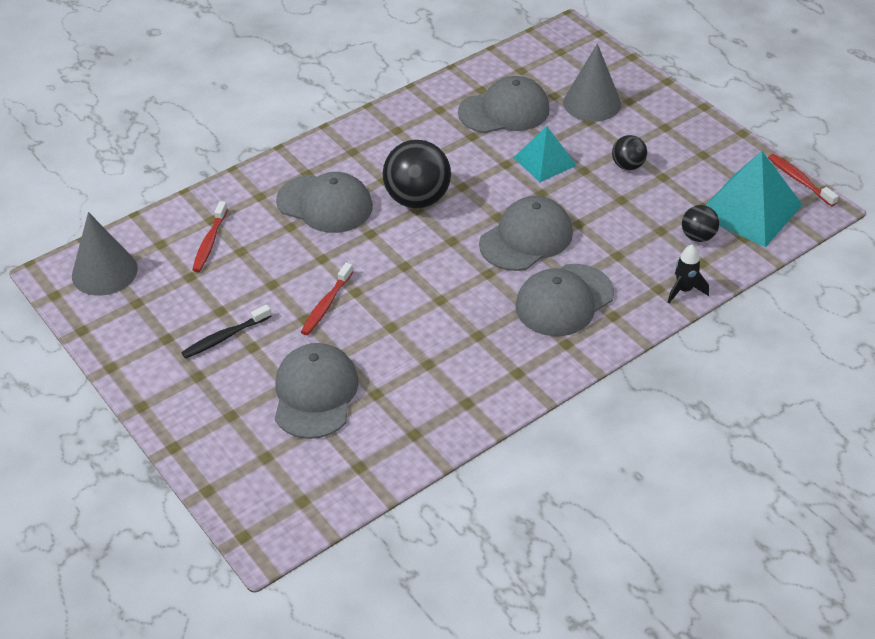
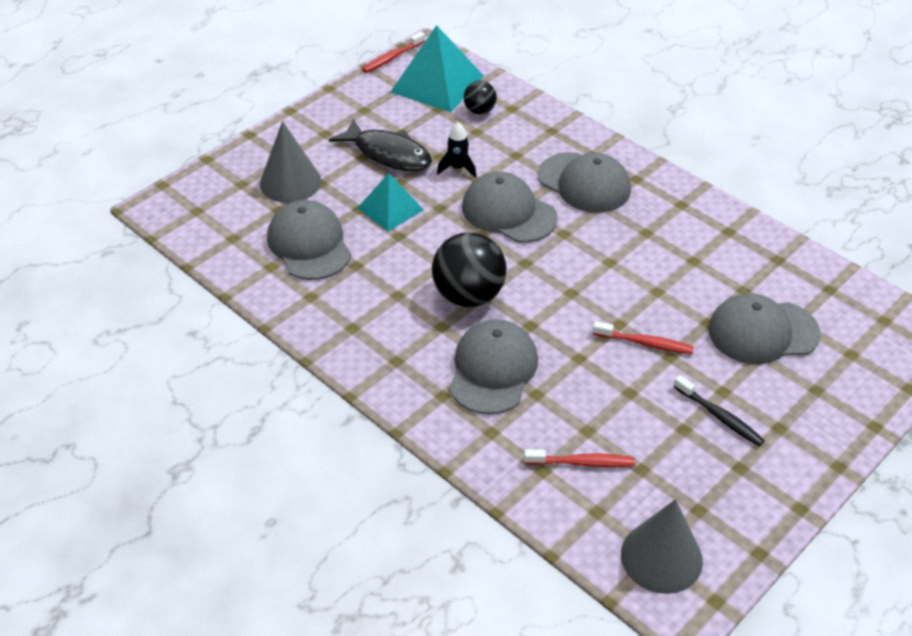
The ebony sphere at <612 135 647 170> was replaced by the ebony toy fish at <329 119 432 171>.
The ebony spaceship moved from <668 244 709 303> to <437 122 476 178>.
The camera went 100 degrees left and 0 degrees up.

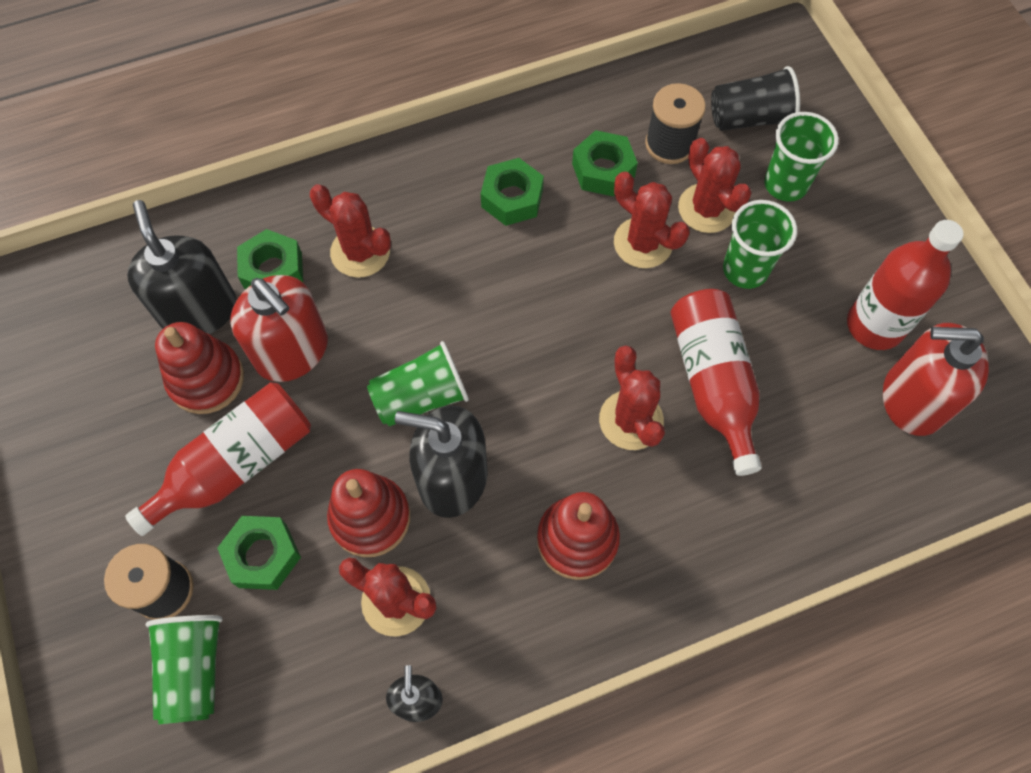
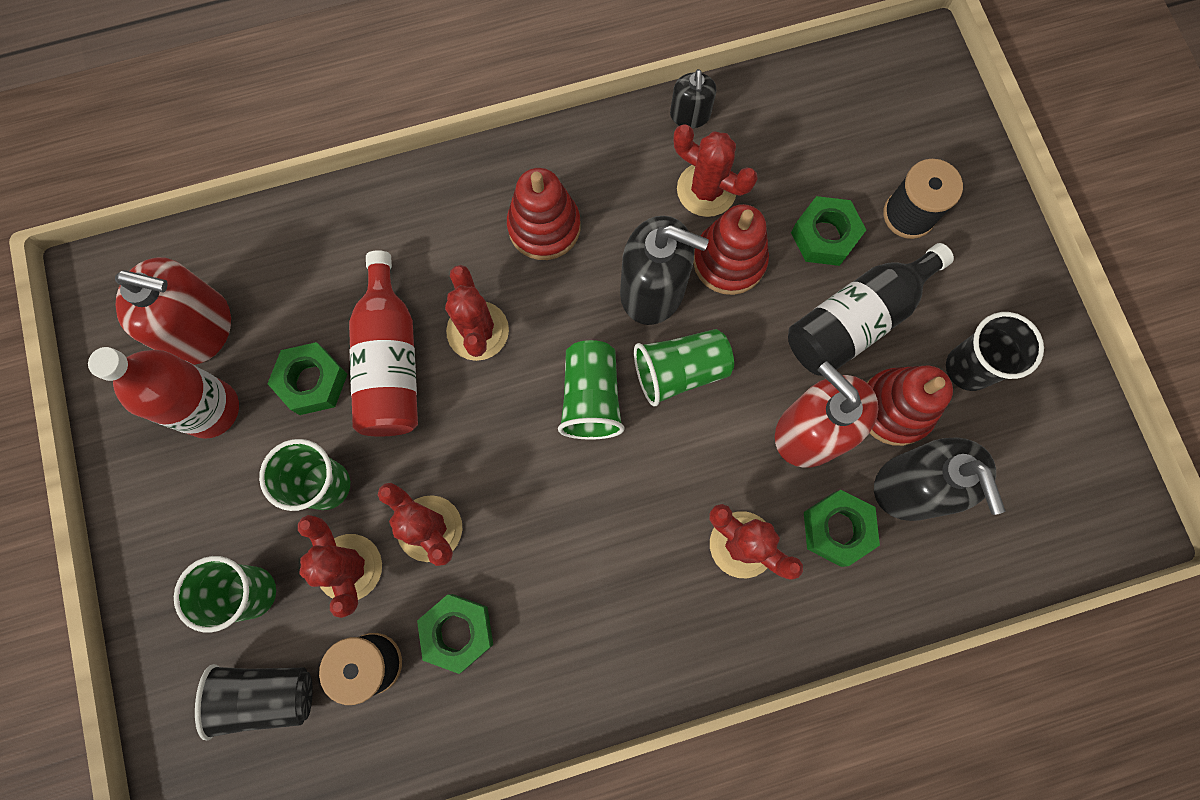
The green nut moved from <481 158 544 226> to <268 342 348 415>.
The red flask at <125 382 311 536> became the ebony flask at <788 243 954 376>.
The green cup moved from <145 615 223 724> to <558 340 625 440>.
The ebony cup at <946 312 1044 391> appeared.
The camera went 175 degrees left and 10 degrees up.

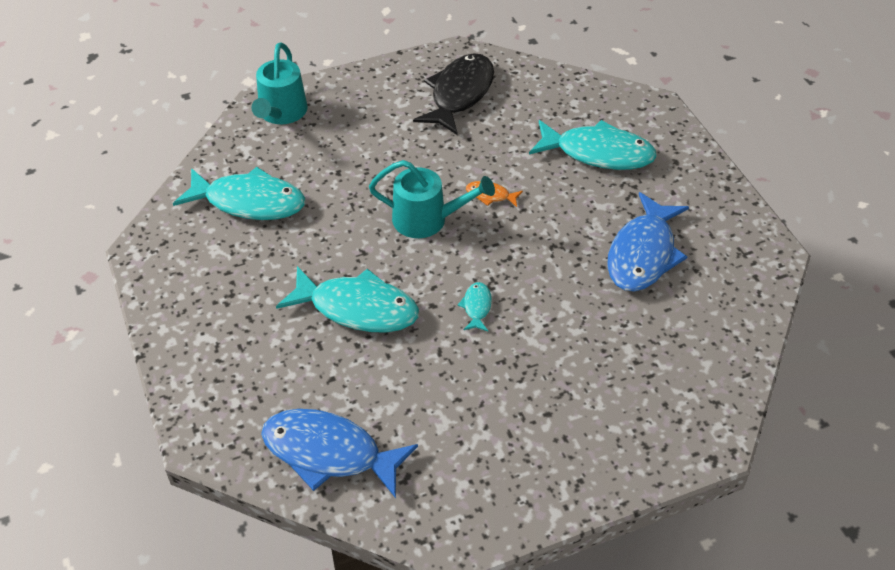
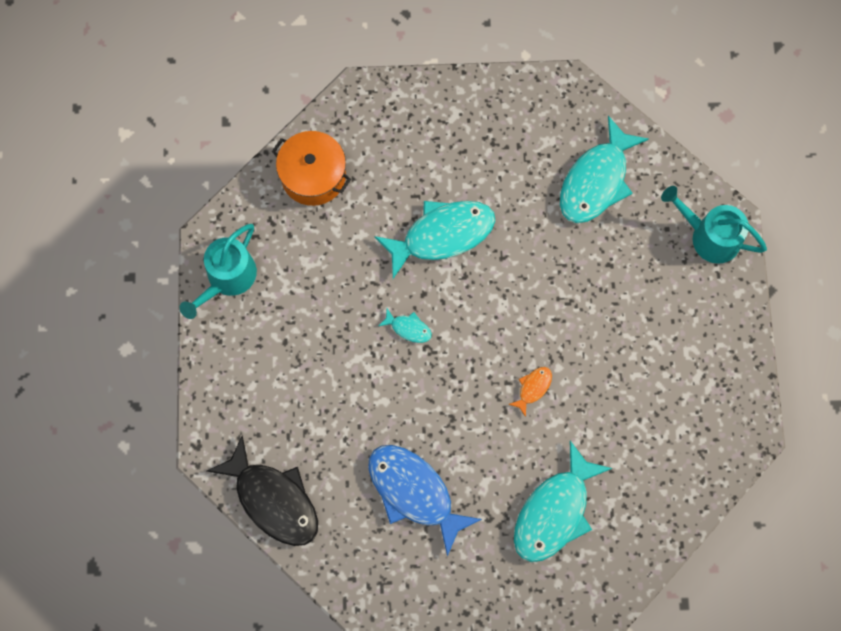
The ebony toy fish moved from <413 53 494 135> to <207 435 318 546>.
The turquoise watering pot moved from <369 160 495 238> to <179 224 257 319>.
The turquoise toy fish at <276 266 419 332> turned 150 degrees counterclockwise.
The royal blue toy fish at <261 409 418 498> was replaced by the orange-coloured cooking pot at <272 131 351 206>.
The camera went 110 degrees right and 25 degrees up.

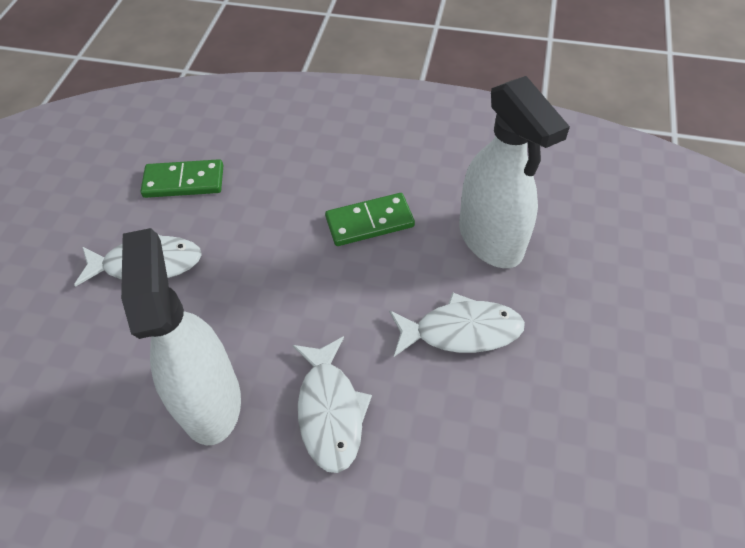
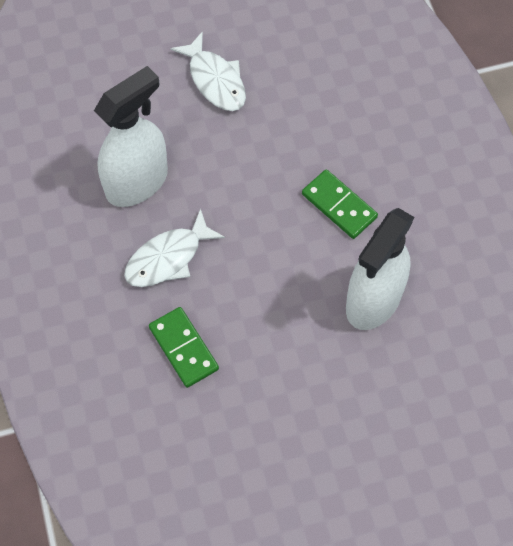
The green domino tile moved from <141 159 224 198> to <149 307 219 388>.
The snow-white toy fish at <389 292 525 357> disappeared.
The camera went 60 degrees right and 10 degrees up.

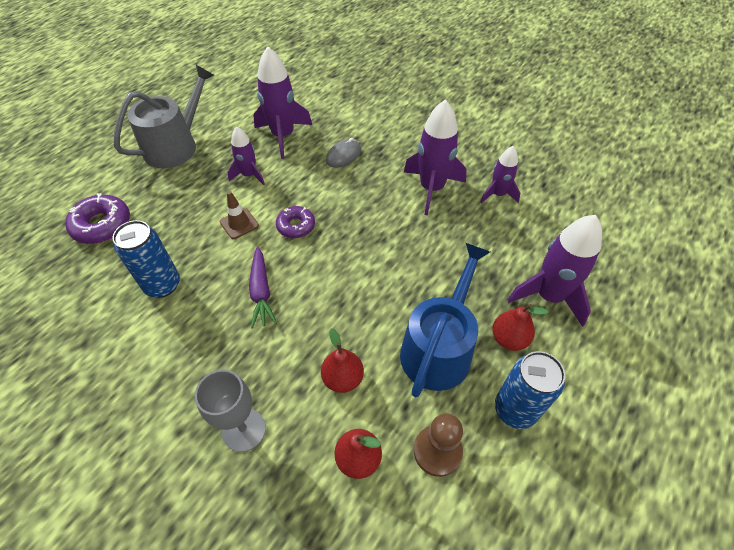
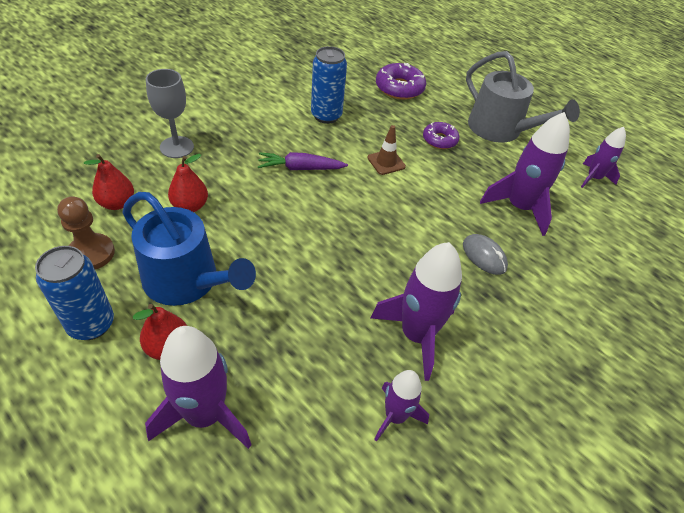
The violet spaceship moved from <228 126 265 185> to <581 127 626 188>.
The violet glazed donut moved from <276 206 315 238> to <423 122 460 149>.
The camera went 95 degrees right and 5 degrees down.

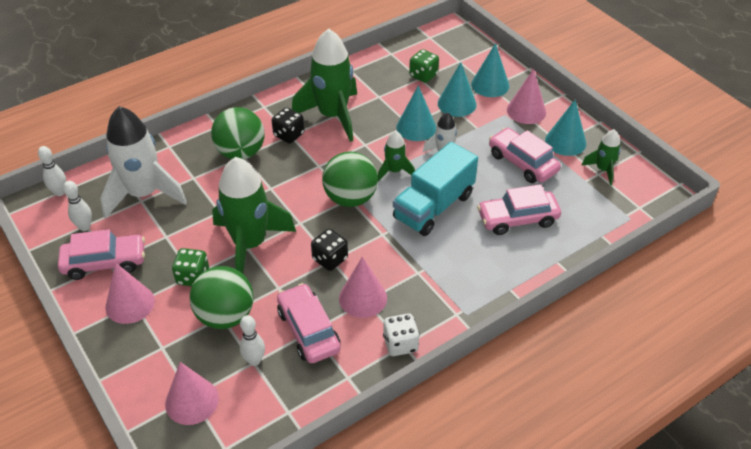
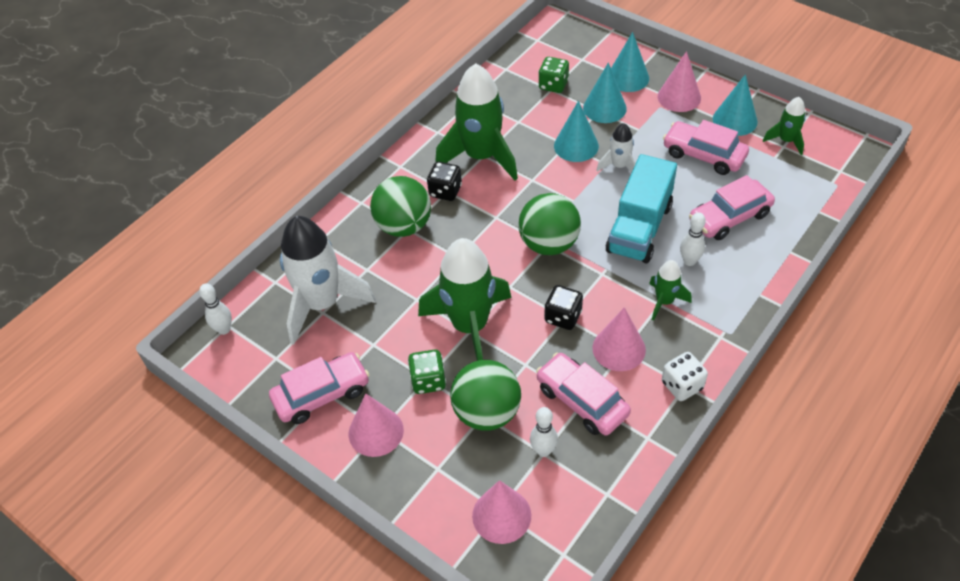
The green spaceship moved from <378 131 415 181> to <649 260 691 321>.
The snow-white bowling pin moved from <63 181 92 231> to <680 212 706 266>.
The camera went 15 degrees left and 5 degrees up.

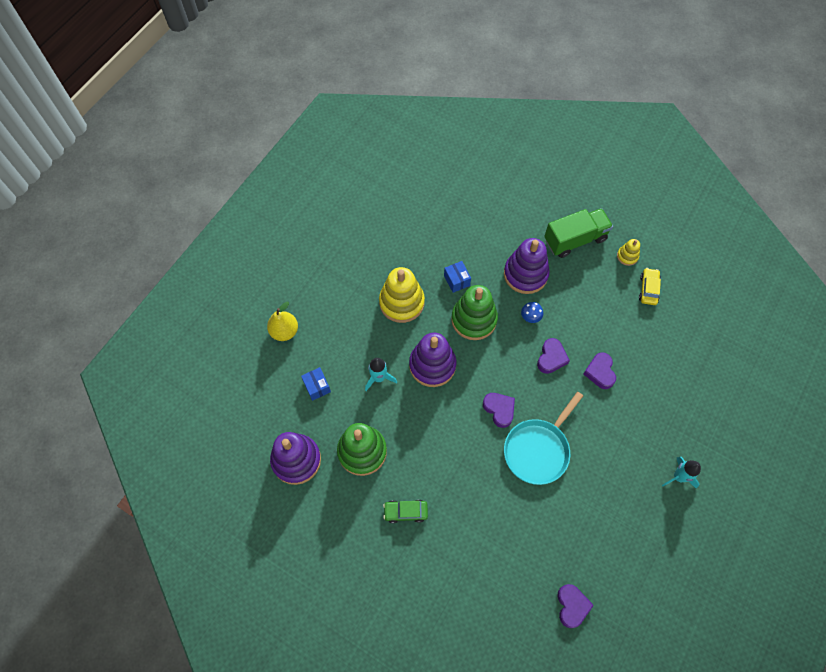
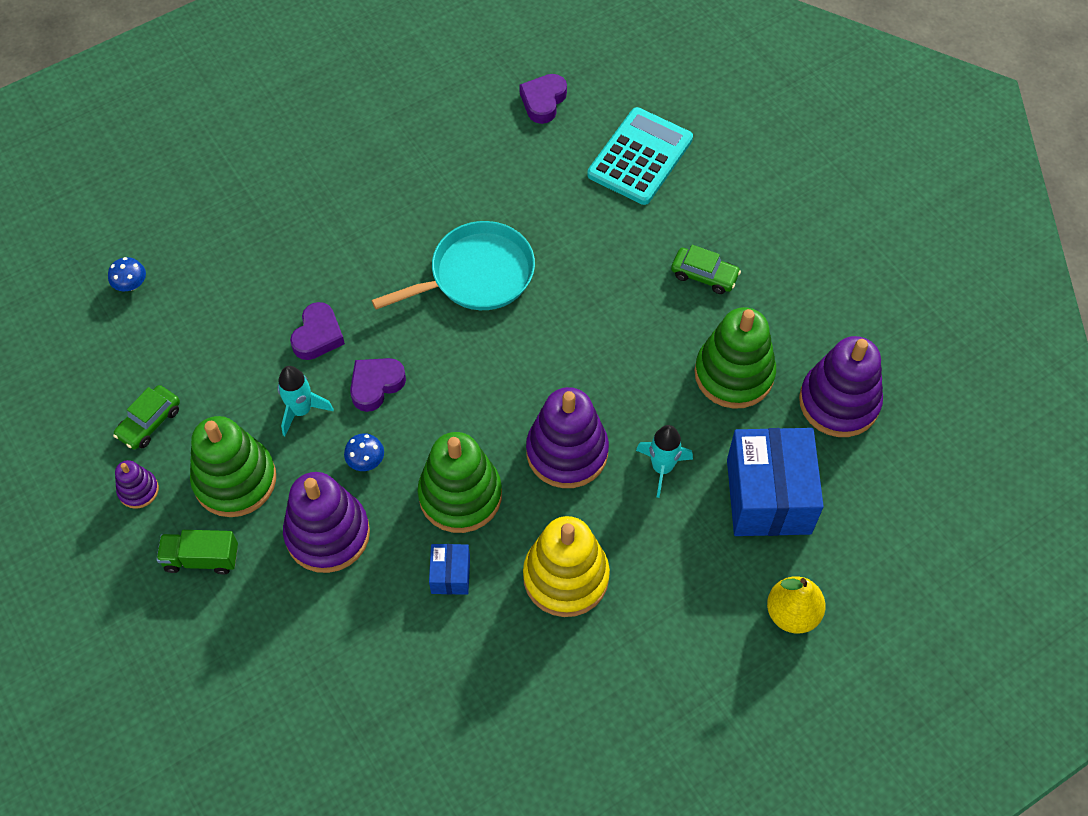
The green toy truck at <544 208 613 258> changed to 0.61 times the size.
The bright yellow ring stacker at <617 239 640 266> became the violet ring stacker at <115 460 159 509>.
The bright yellow toy car at <639 268 661 305> became the green toy car at <113 385 180 450>.
The royal blue parcel at <301 367 331 401> changed to 2.15 times the size.
The violet heart at <483 393 515 428> disappeared.
The turquoise spaceship moved from <662 457 701 489> to <278 366 334 436>.
The turquoise adding machine at <587 107 693 205> appeared.
The royal blue fungus at <108 257 146 291> appeared.
The green ring stacker at <190 416 276 517> appeared.
The camera went 155 degrees left and 5 degrees down.

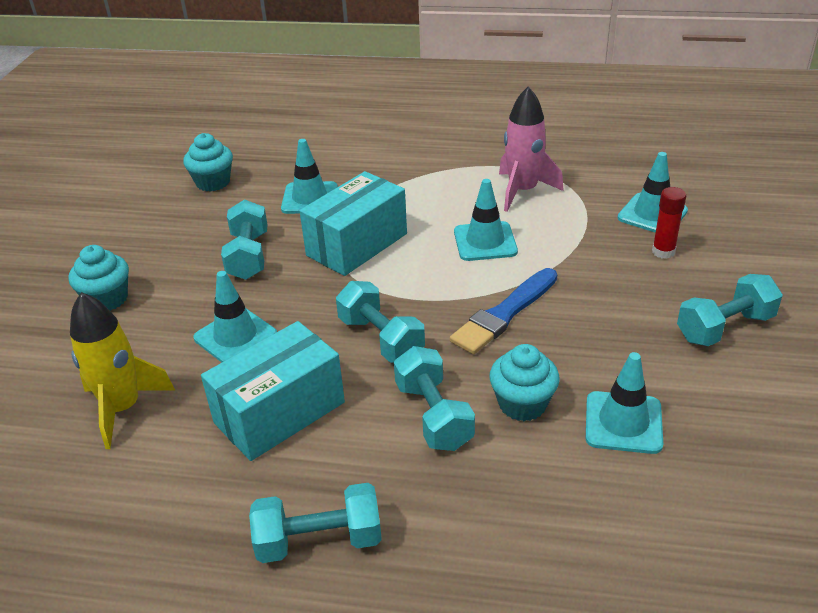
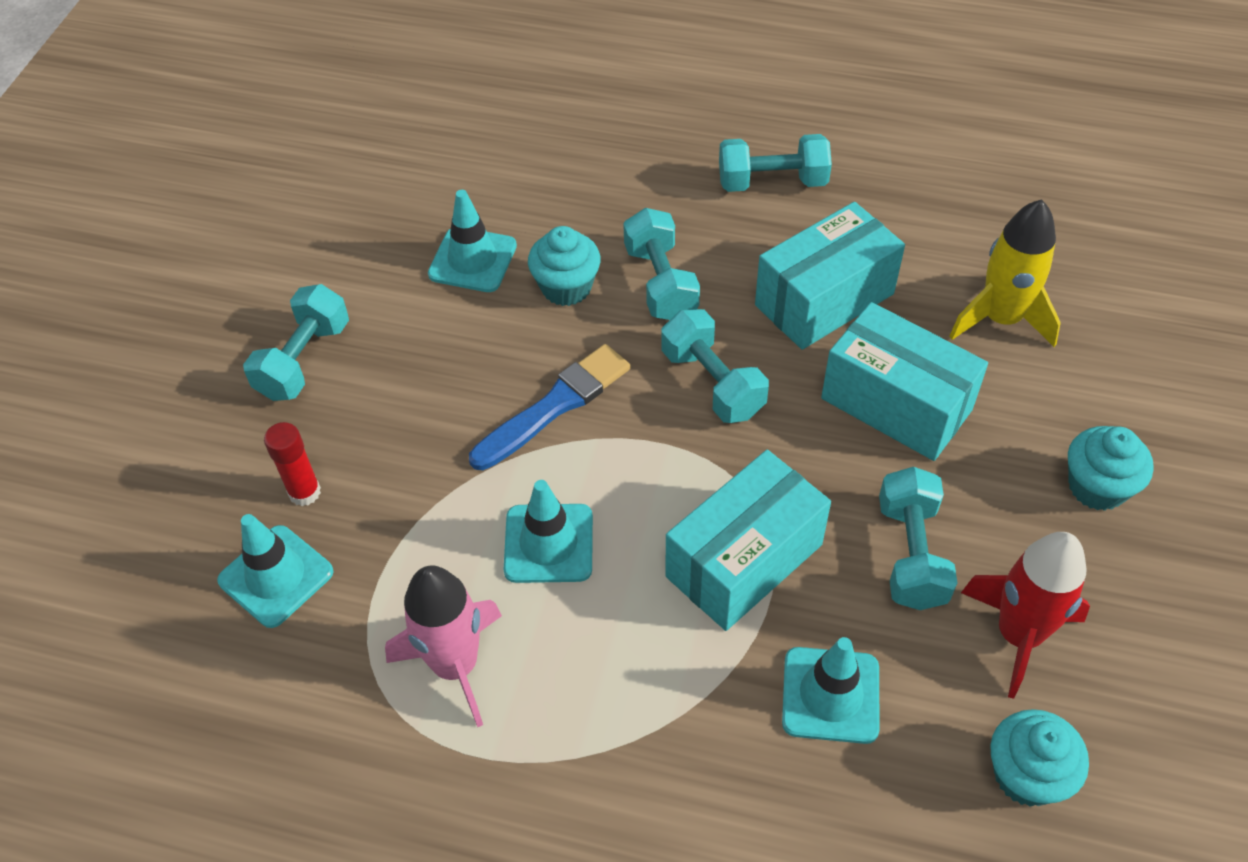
The turquoise safety cone at <194 271 277 363> was replaced by the turquoise parcel at <821 302 988 461>.
The turquoise hand weight at <677 274 783 346> turned 45 degrees counterclockwise.
The red spaceship at <961 532 1090 699> appeared.
The camera went 175 degrees left and 15 degrees up.

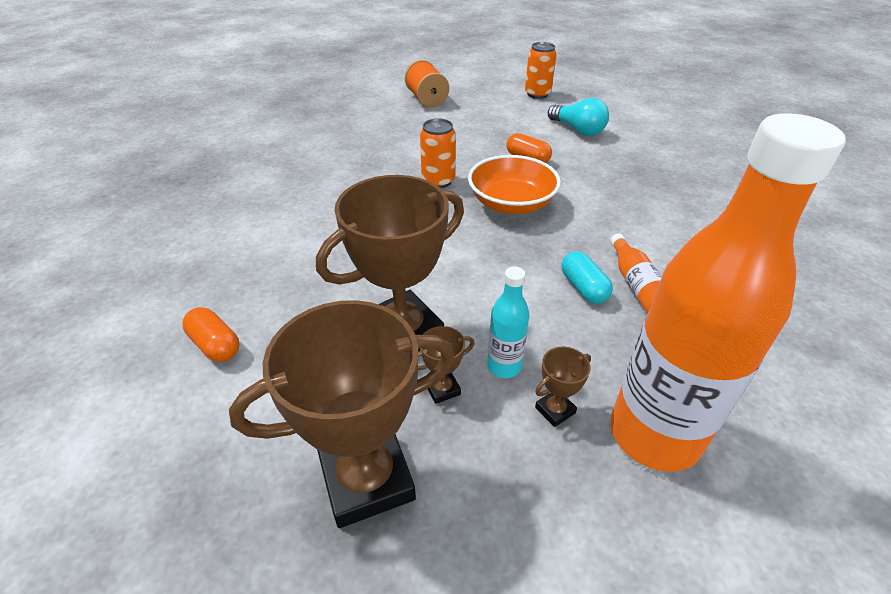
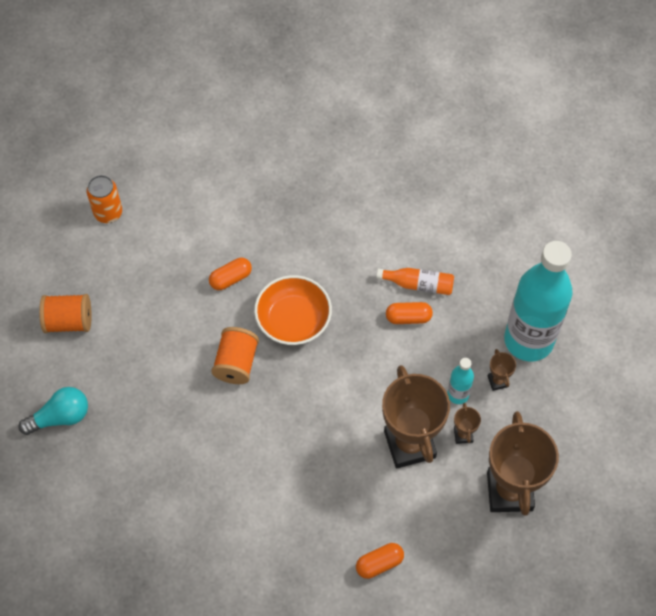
The turquoise light bulb moved from <548 98 609 136> to <18 387 88 435>.
The orange-coloured flask at <610 113 846 472> became the turquoise flask at <504 241 573 361>.
The orange-coloured can at <420 118 456 188> was replaced by the orange-coloured bobbin at <211 327 259 384>.
The turquoise pill shape at <562 251 613 304> became the orange-coloured pill shape at <386 302 433 324>.
The camera went 70 degrees left and 20 degrees up.

